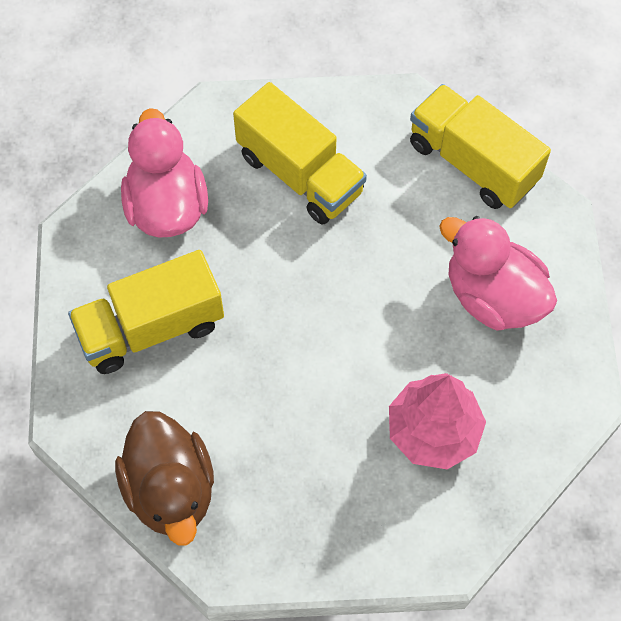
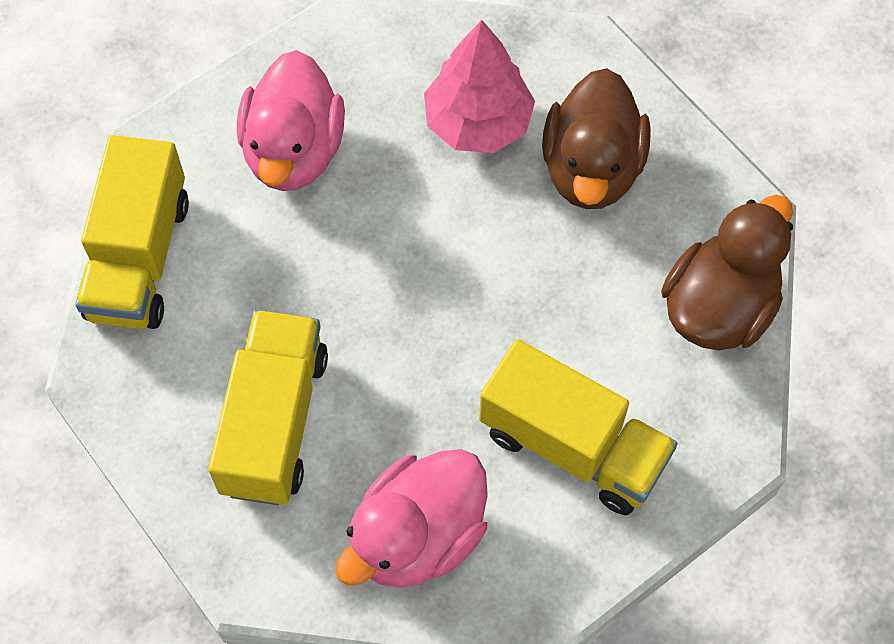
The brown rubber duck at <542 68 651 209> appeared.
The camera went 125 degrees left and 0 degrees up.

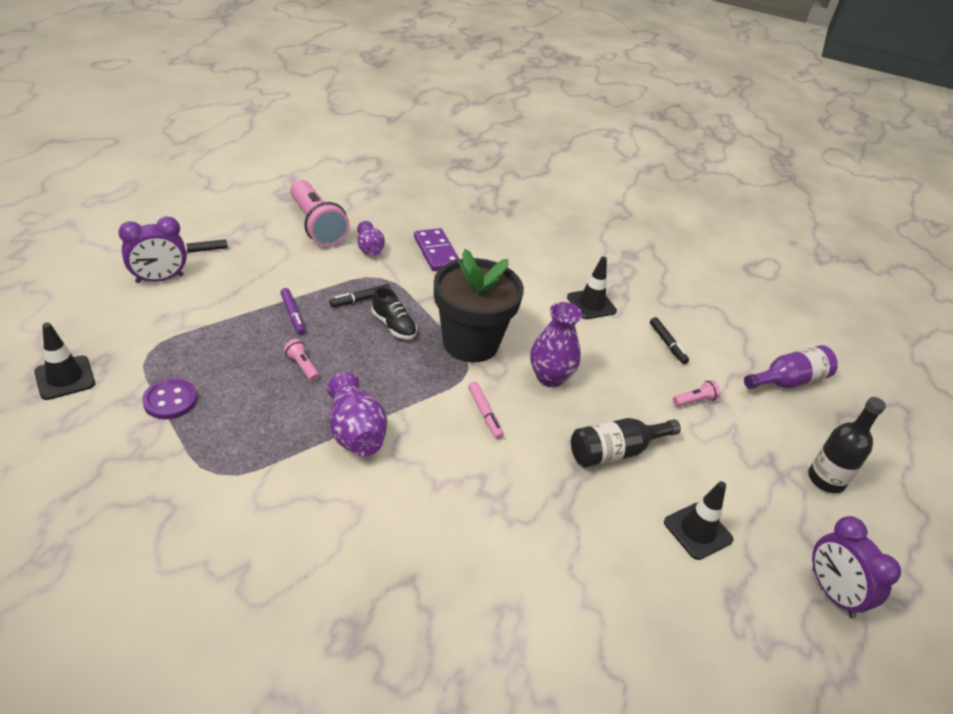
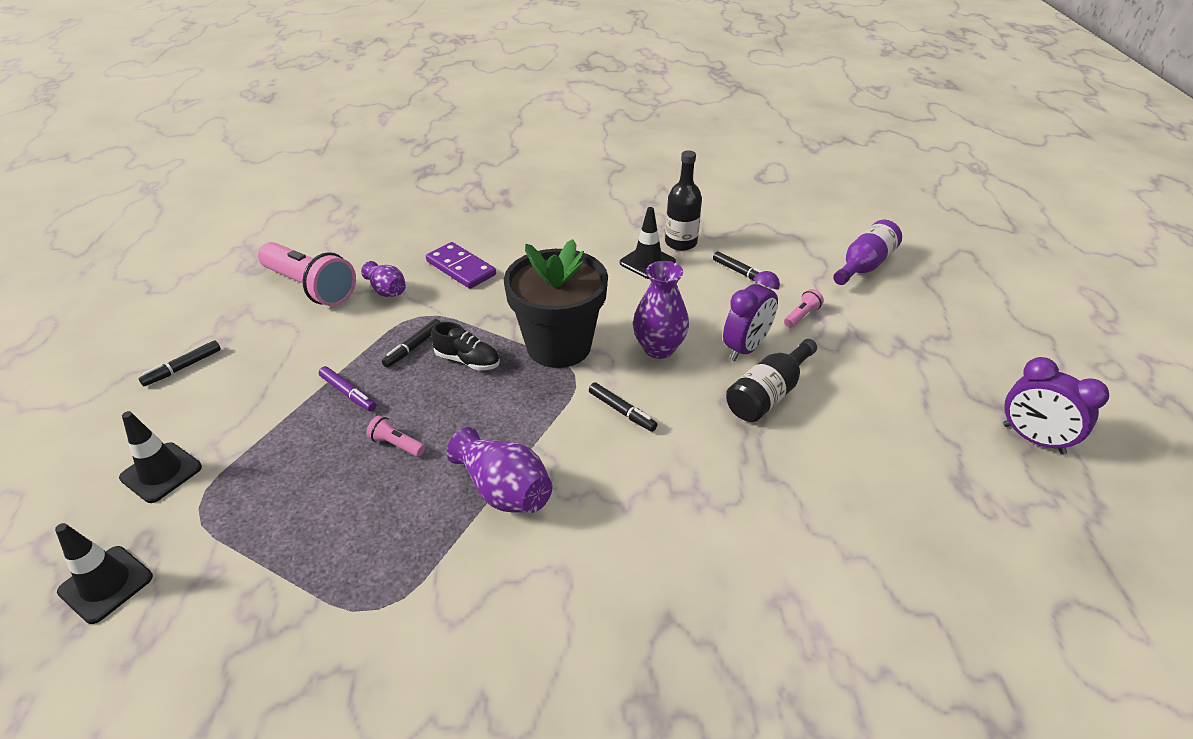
The violet alarm clock moved from <118 217 187 283> to <723 271 780 361>.
The violet sewing button at <142 378 197 420> disappeared.
The rose-pink marker at <468 382 504 439> became the ebony marker at <589 382 658 432>.
The ebony flask moved from <808 397 886 493> to <665 150 702 251>.
The ebony safety cone moved from <664 481 733 560> to <119 411 202 503>.
The camera went 20 degrees left and 0 degrees up.

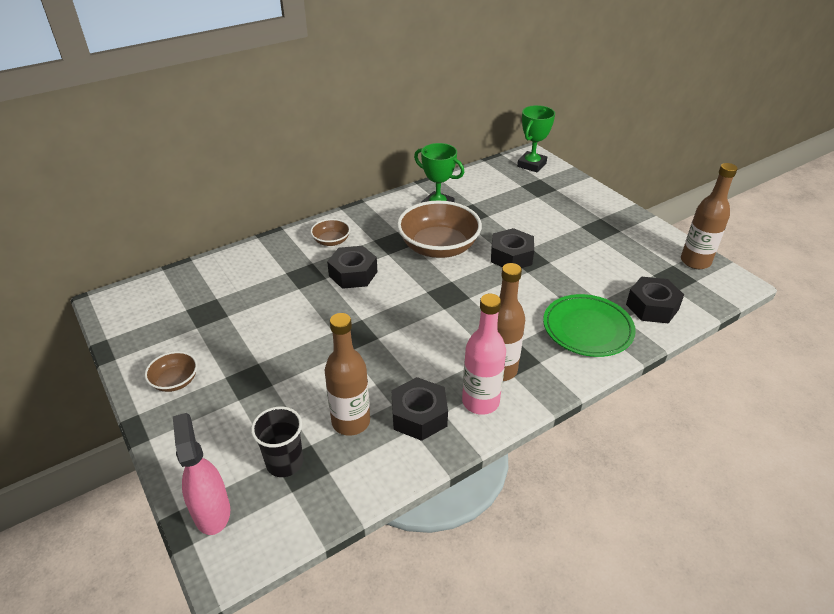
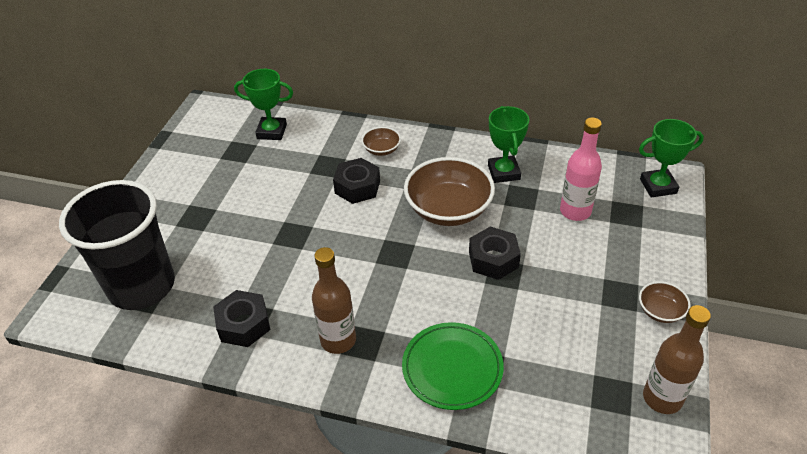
The ebony nut at <626 277 684 323> disappeared.
The rose-pink flask moved from <462 294 506 415> to <560 117 602 221>.
The brown flask at <325 313 370 436> disappeared.
The brown serving bowl moved from <145 351 198 392> to <639 281 691 323>.
The ebony cup at <251 407 303 477> changed to 2.18 times the size.
The rose-pink sprayer at <173 413 230 535> disappeared.
The green award cup at <234 69 293 140> appeared.
The camera went 50 degrees right and 5 degrees up.

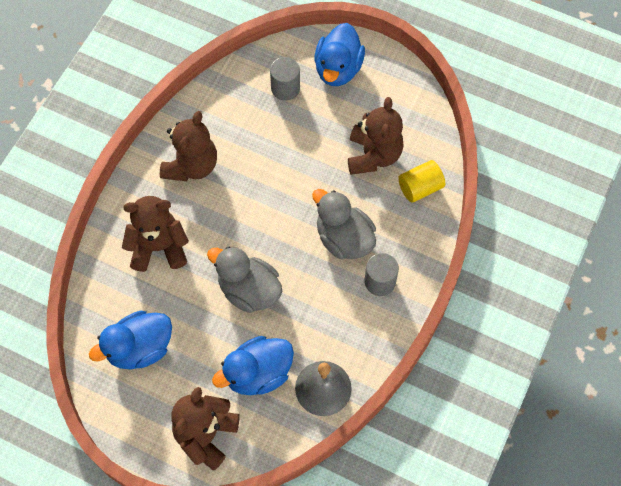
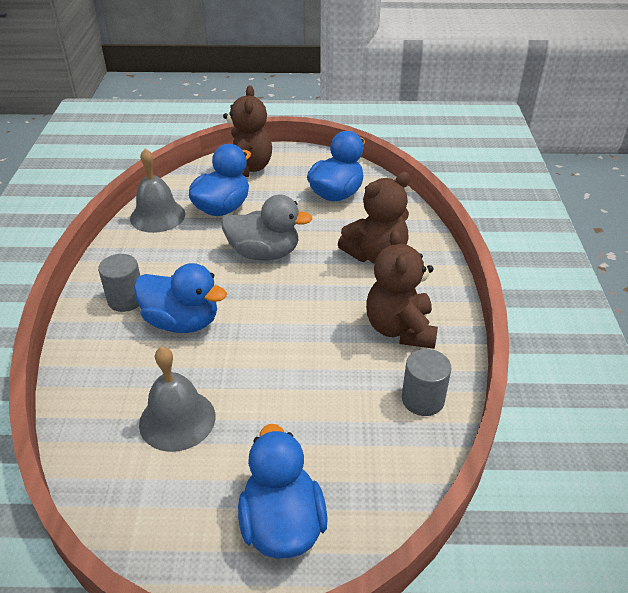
The grey cylinder shape moved from <270 57 300 101> to <402 349 452 416>.
The brown teddy at <348 97 404 175> was replaced by the grey school bell at <139 346 216 452>.
The bright yellow cylinder shape at <398 160 445 203> disappeared.
The grey rubber duck at <312 189 376 259> became the royal blue rubber duck at <134 263 227 333>.
The camera went 155 degrees right and 25 degrees down.

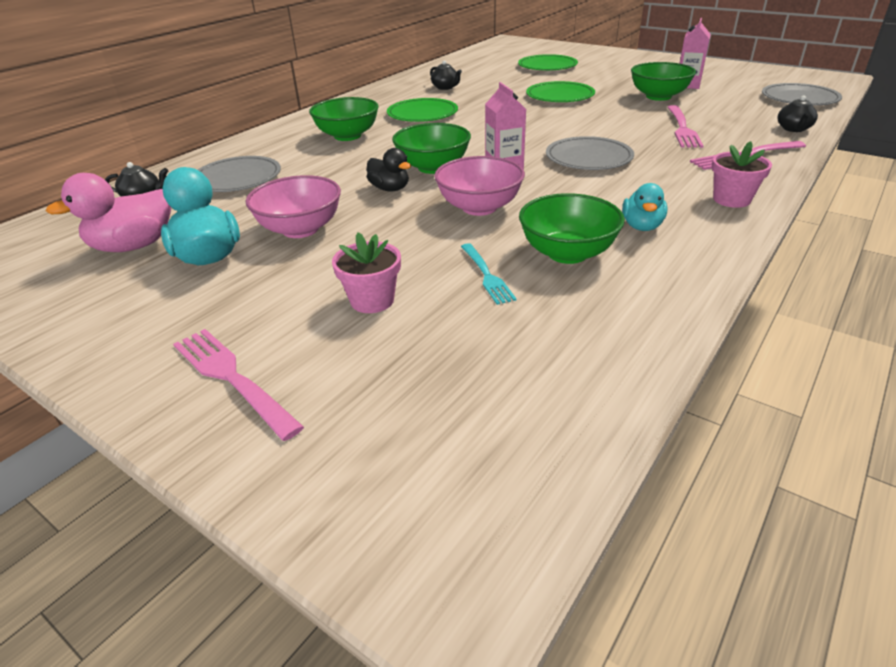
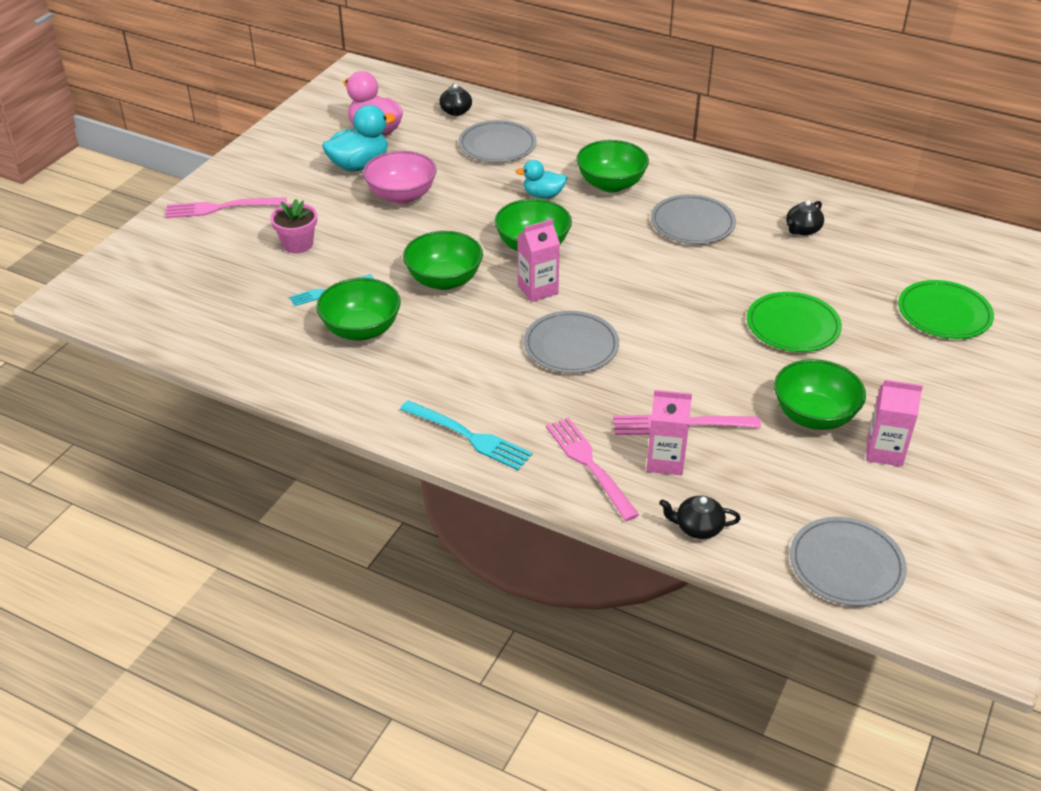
The green flat dish at <387 98 458 122> became the grey flat dish at <651 195 736 244>.
The rose-pink plant pot at <712 141 772 208> was replaced by the turquoise fork at <400 400 533 470>.
The ebony rubber duck at <367 148 411 191> disappeared.
The rose-pink serving bowl at <434 156 525 216> became the green serving bowl at <403 231 483 290>.
The turquoise rubber duck moved from <622 183 667 231> to <515 160 567 199>.
The rose-pink fork at <173 329 304 441> turned 135 degrees counterclockwise.
The rose-pink milk carton at <646 390 692 475> appeared.
The camera went 80 degrees right and 5 degrees up.

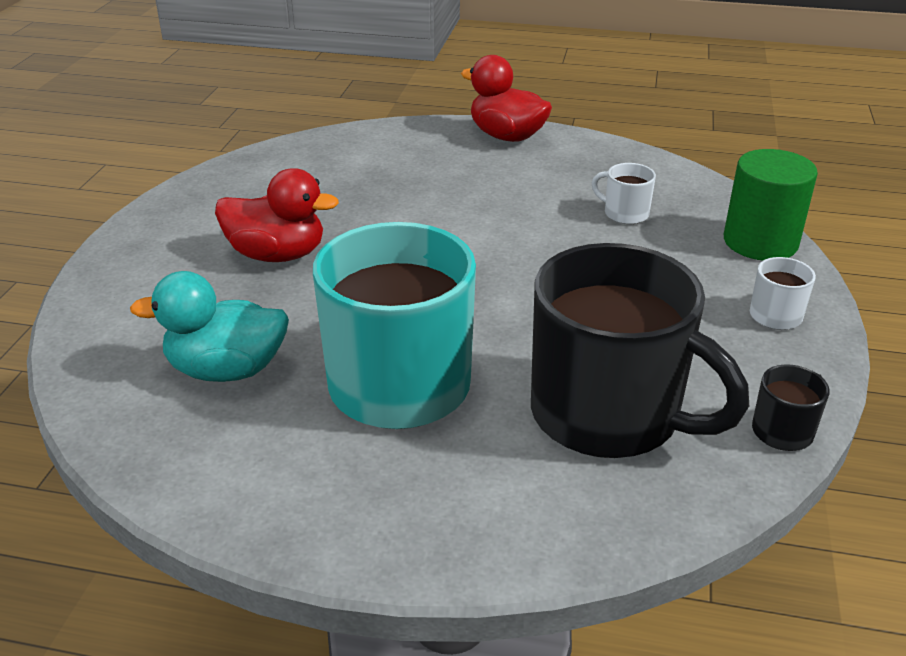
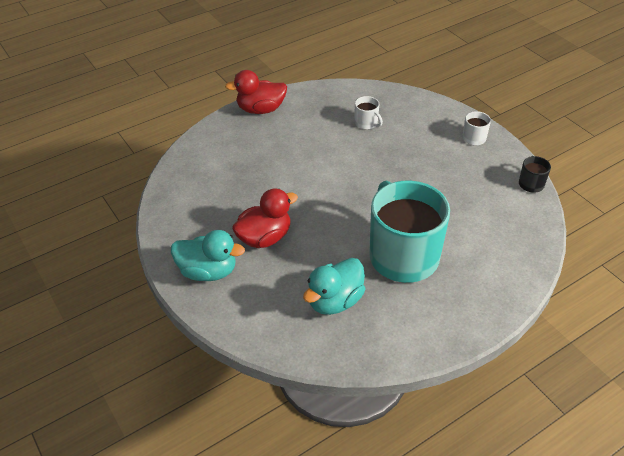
The green cylinder shape at <724 149 818 260> disappeared.
The snow-white tea mug at <592 163 656 225> turned 120 degrees counterclockwise.
The ebony tea mug at <531 243 749 458> disappeared.
The turquoise rubber duck at <171 230 245 281> appeared.
The camera went 45 degrees left and 10 degrees up.

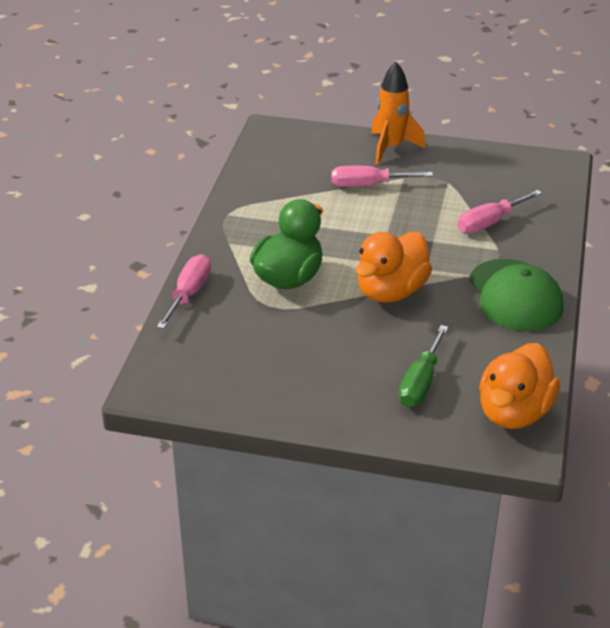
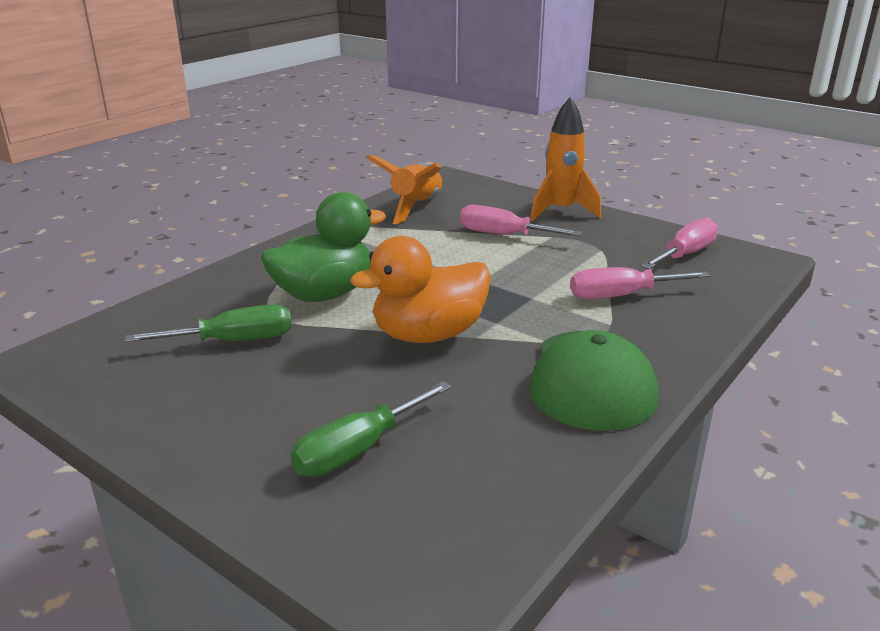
The rose-pink hand screwdriver moved from <157 254 211 329> to <641 217 718 269>.
The orange-coloured rubber duck at <479 343 560 429> disappeared.
The orange-coloured spaceship at <366 155 443 224> appeared.
The green hand screwdriver at <125 304 292 342> appeared.
The camera went 25 degrees right and 10 degrees down.

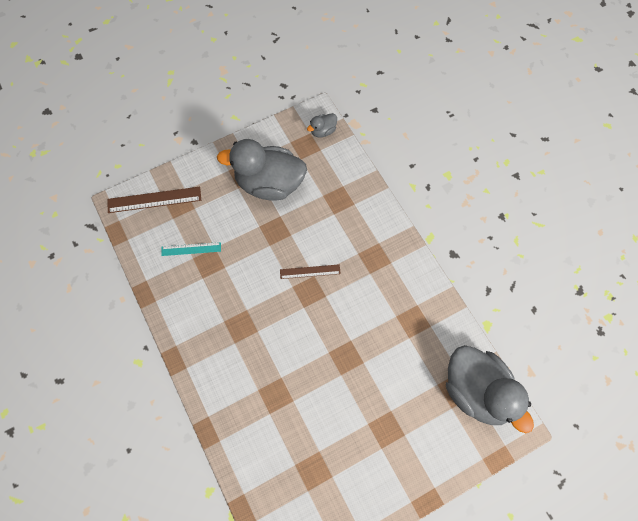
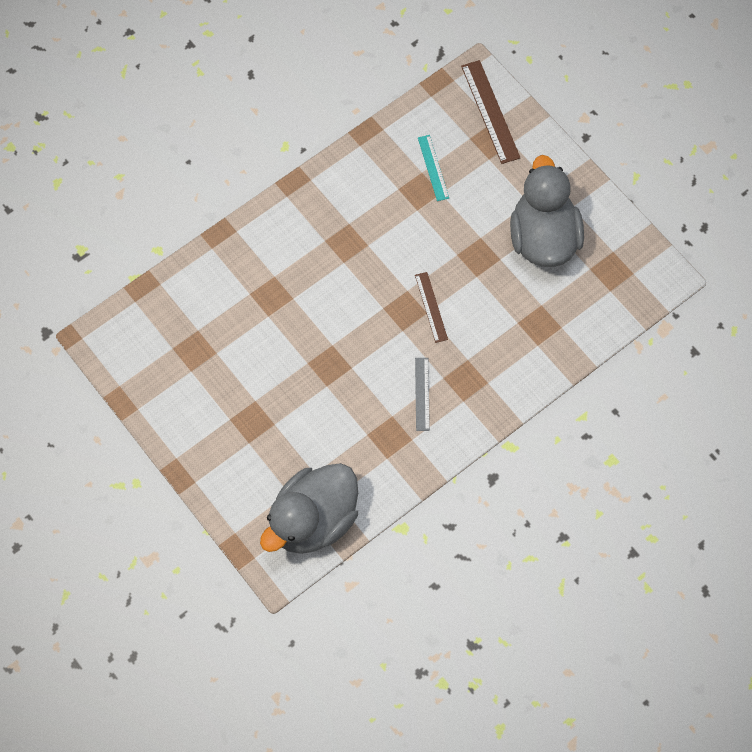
The grey rubber duck at <307 113 337 137> disappeared.
The grey ruler at <415 358 430 431> appeared.
The camera went 80 degrees right and 0 degrees up.

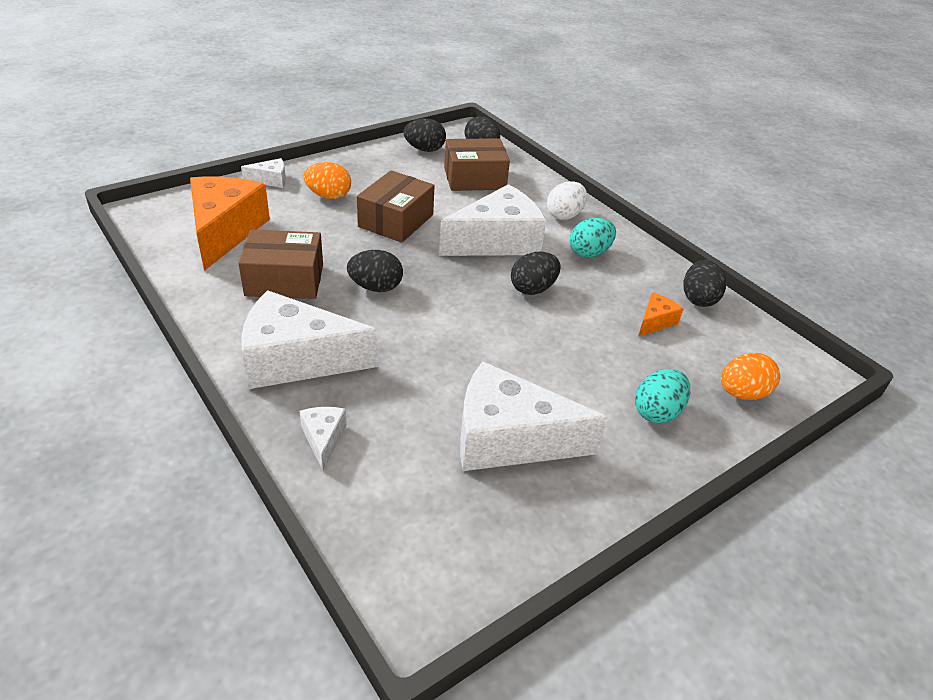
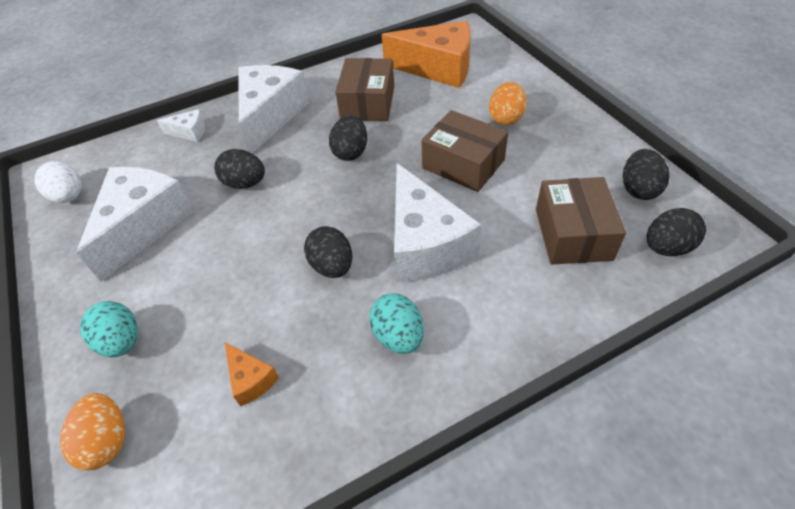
The snow-white cheese at <241 158 286 188> disappeared.
The snow-white egg moved from <547 181 587 220> to <35 161 82 203>.
The ebony egg moved from <684 260 726 307> to <214 149 265 189>.
The camera went 105 degrees right and 10 degrees up.

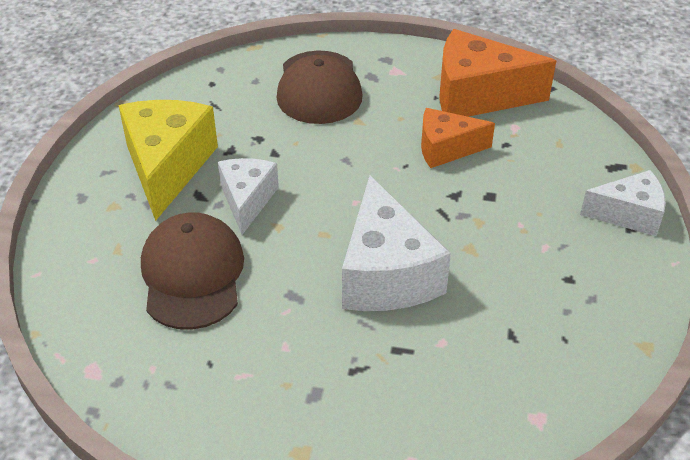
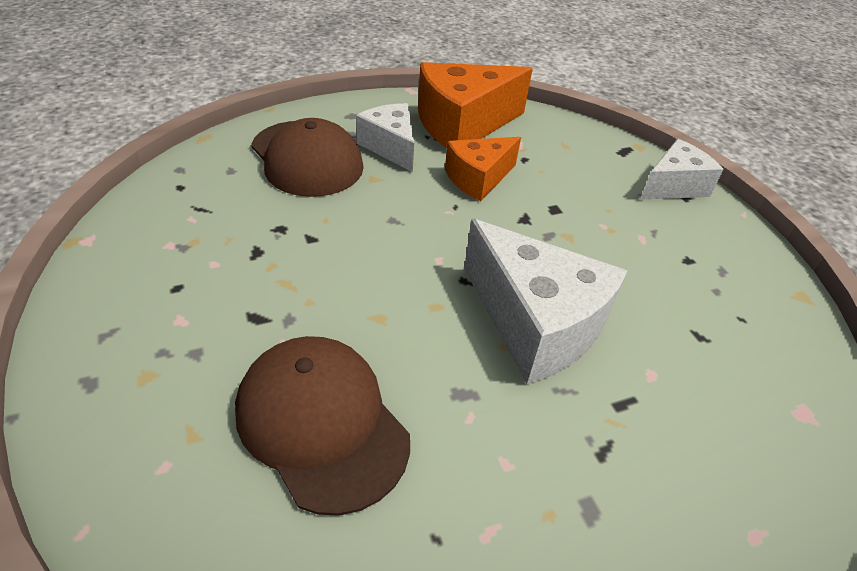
The bright yellow cheese at <118 100 218 221> disappeared.
The snow-white cheese moved from <218 158 279 235> to <356 103 414 172>.
The camera went 35 degrees left and 0 degrees up.

